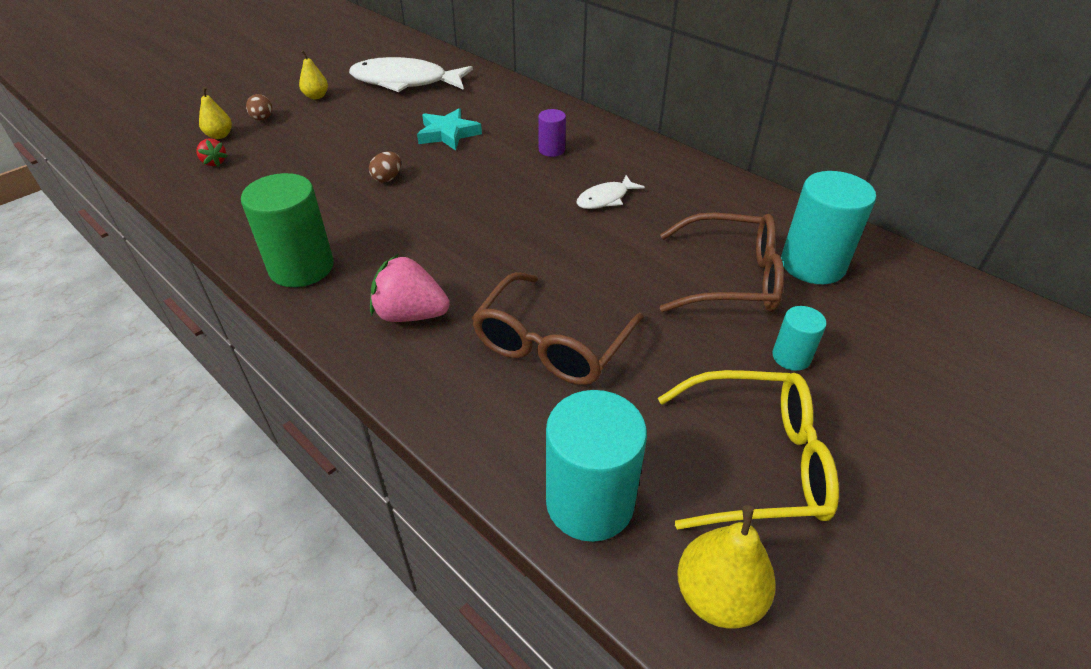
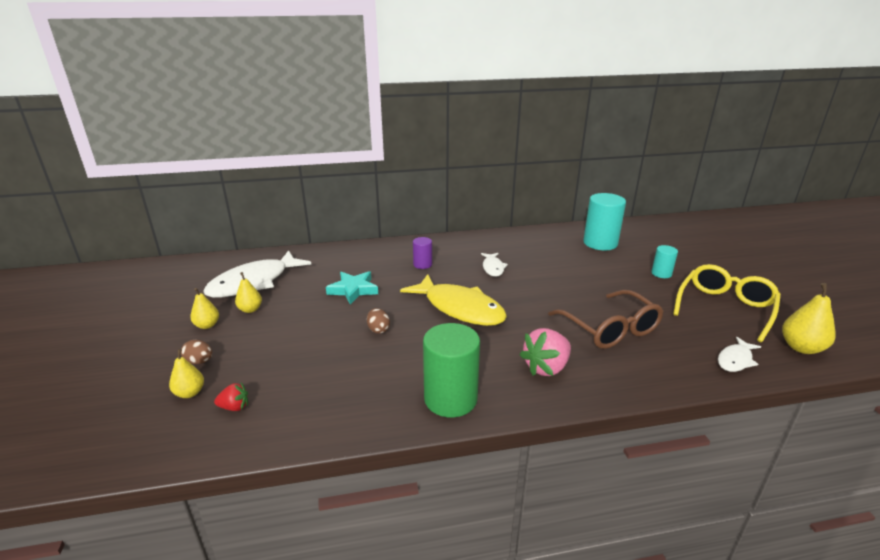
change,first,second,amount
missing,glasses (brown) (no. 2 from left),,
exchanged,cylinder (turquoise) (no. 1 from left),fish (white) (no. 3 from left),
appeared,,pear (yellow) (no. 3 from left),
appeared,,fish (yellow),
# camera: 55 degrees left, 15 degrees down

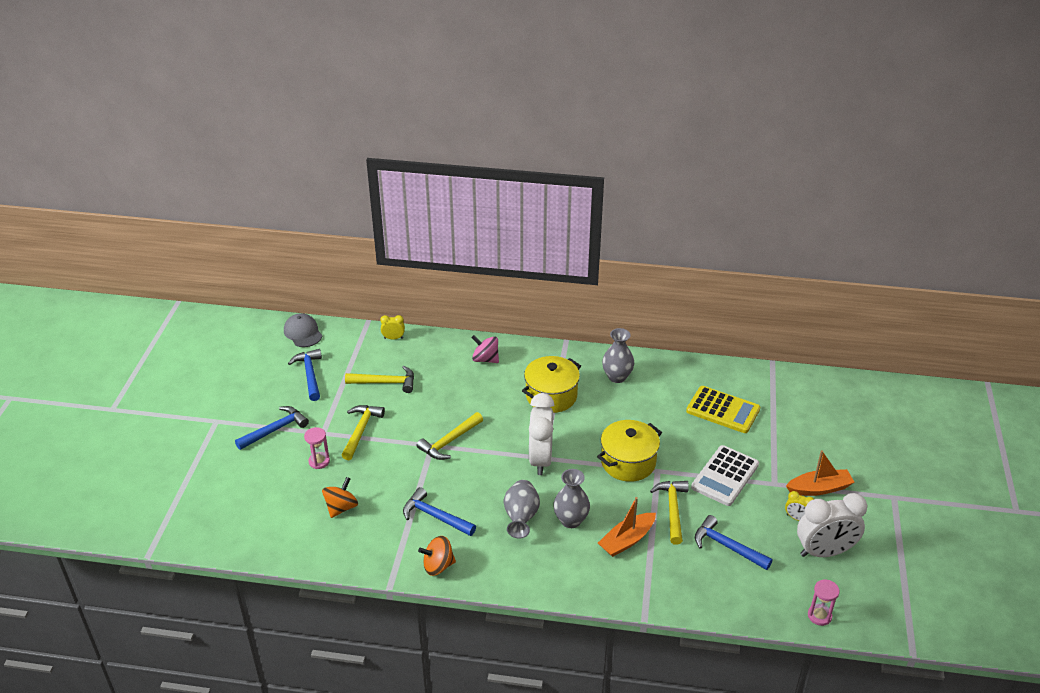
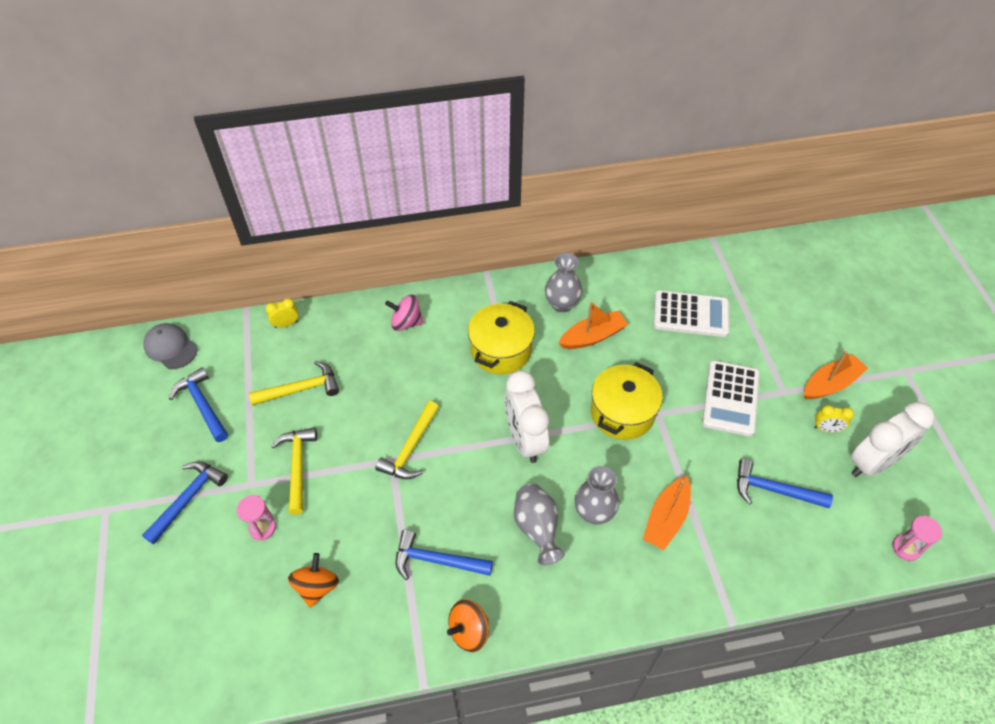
change,first,second,amount
colour,calculator (yellow),calculator (white) (no. 1 from left),
missing,hammer (yellow) (no. 4 from left),,
appeared,,boat (orange) (no. 1 from left),
# camera: 20 degrees left, 15 degrees up

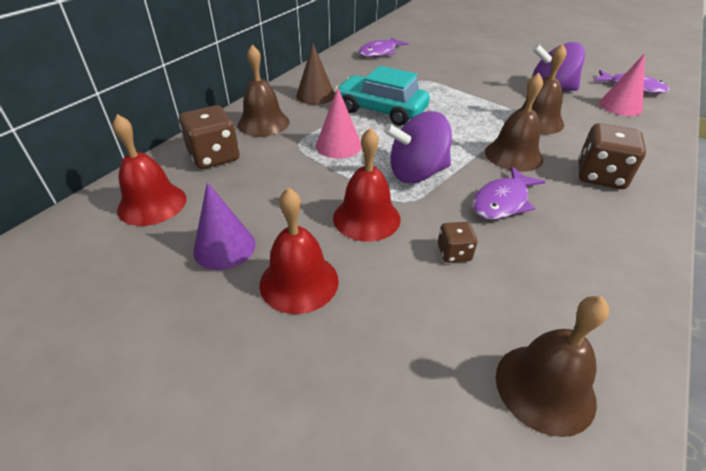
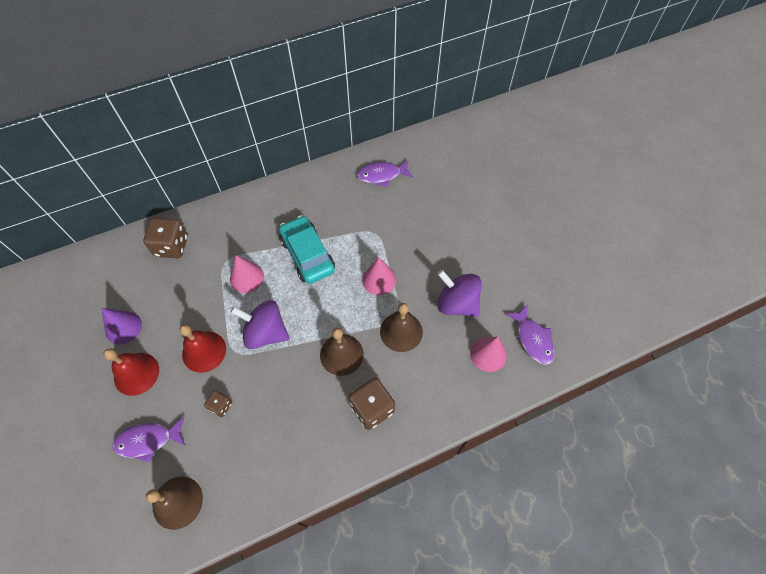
change,first,second,amount
missing,cone (brown),,
missing,bell (brown) (no. 1 from left),,
missing,bell (red) (no. 1 from left),,
relocated,fish (purple) (no. 2 from left in the first image),fish (purple) (no. 1 from left),
appeared,,cone (pink) (no. 2 from left),
# camera: 35 degrees right, 20 degrees up

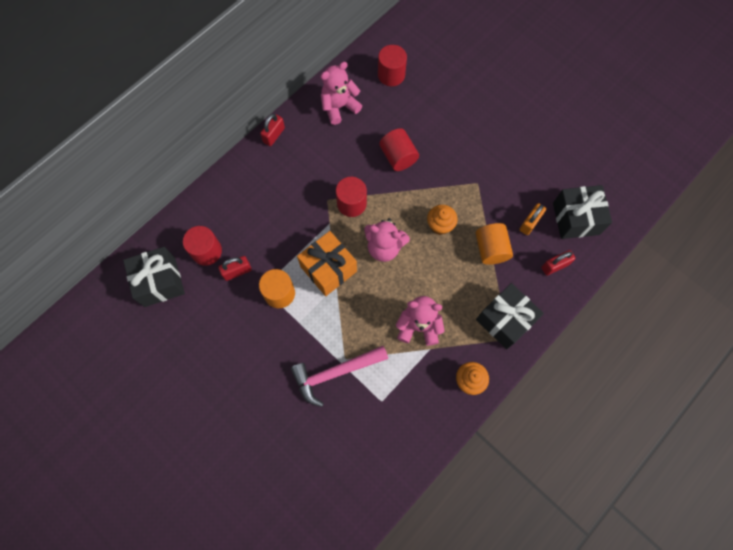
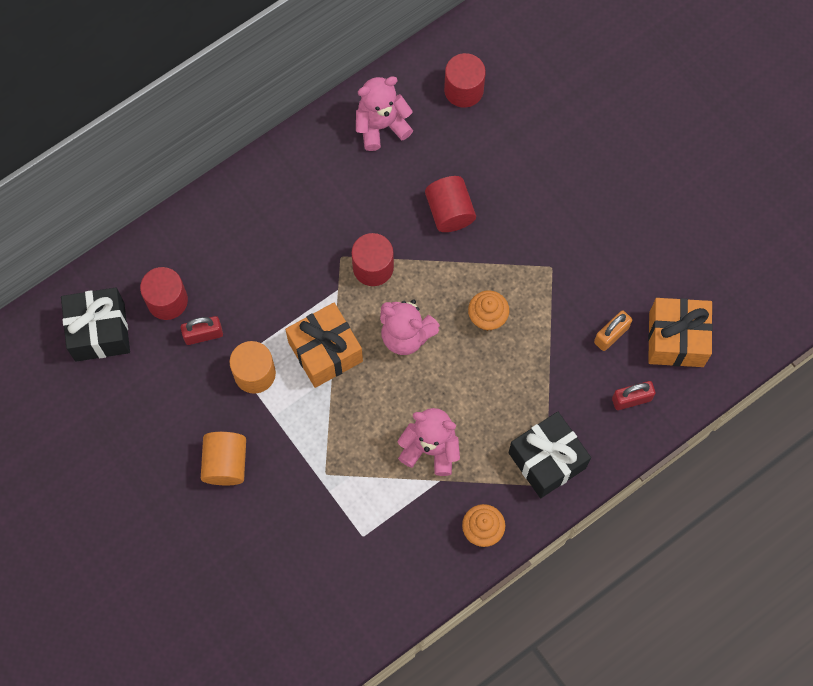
change,first,second,amount
missing,padlock (red) (no. 2 from left),,
colour,gift (black) (no. 3 from left),gift (orange) (no. 2 from left),
relocated,cylinder (orange) (no. 2 from left in the first image),cylinder (orange) (no. 1 from left),
missing,hammer (pink),,
# camera: 10 degrees right, 0 degrees up

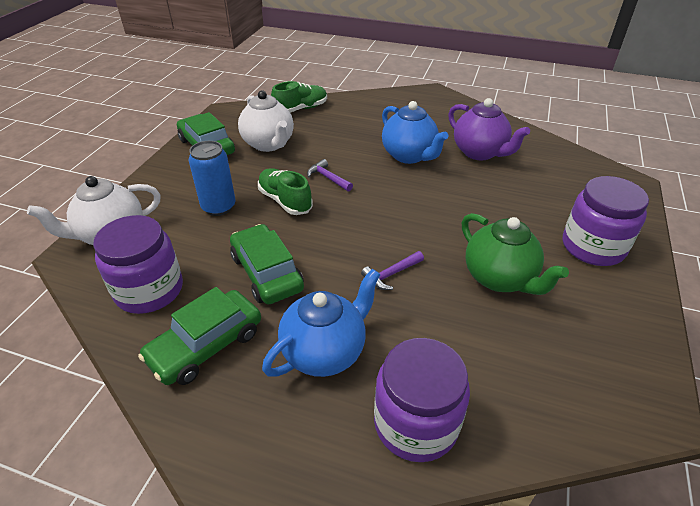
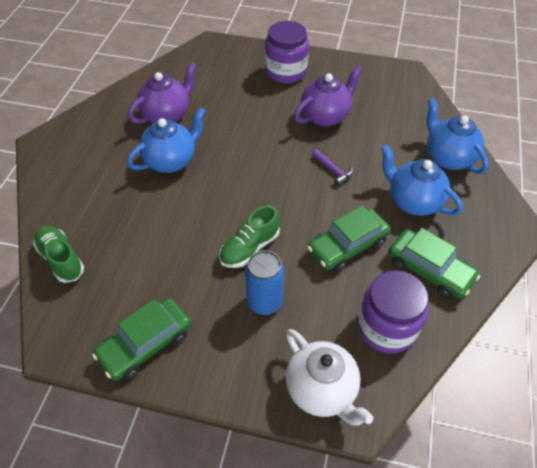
change,first,second,amount
missing,teapot (white) (no. 2 from left),,
missing,hammer (purple) (no. 1 from left),,
colour,teapot (green),teapot (purple) (no. 2 from left),
exchanged,jar (purple) (no. 2 from left),teapot (blue) (no. 3 from left),
# camera: 95 degrees left, 10 degrees up

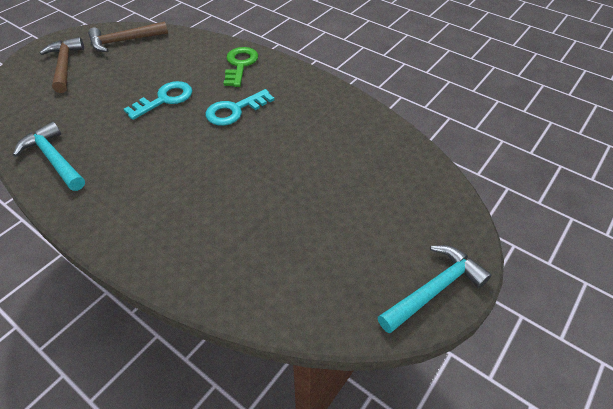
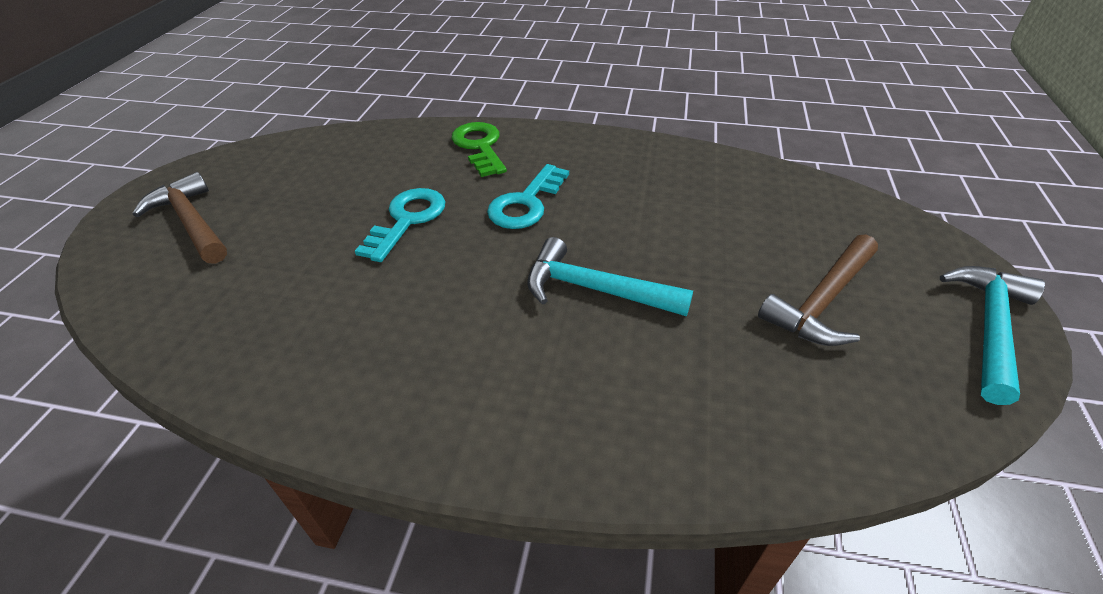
change,first,second,amount
relocated,hammer (brown) (no. 2 from left),,
relocated,hammer (turquoise) (no. 1 from left),,
# camera: 25 degrees left, 5 degrees down

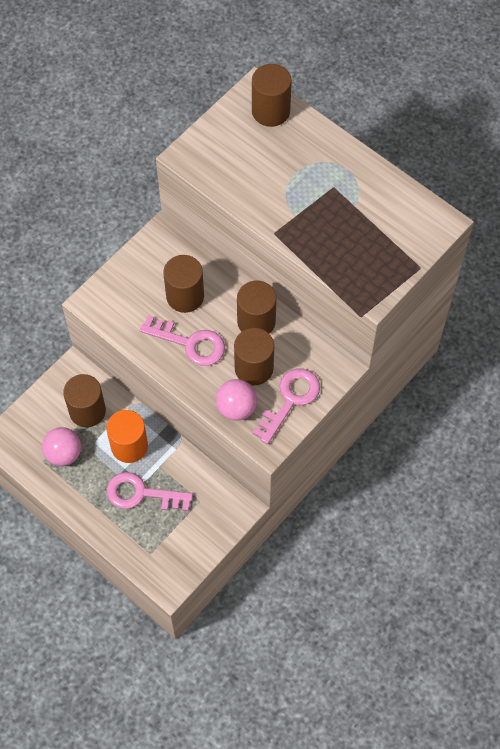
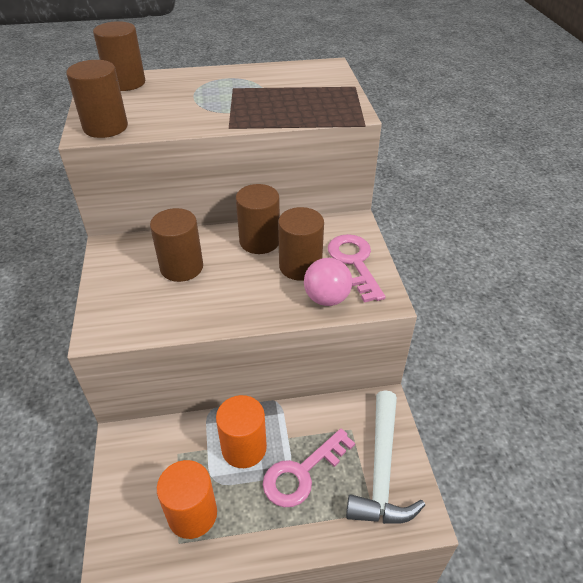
change,first,second,amount
missing,key (pink) (no. 2 from left),,
relocated,cylinder (brown) (no. 1 from left),,
exchanged,ball (pink) (no. 1 from left),cylinder (orange) (no. 1 from left),
appeared,,hammer (white),
# camera: 50 degrees left, 20 degrees down

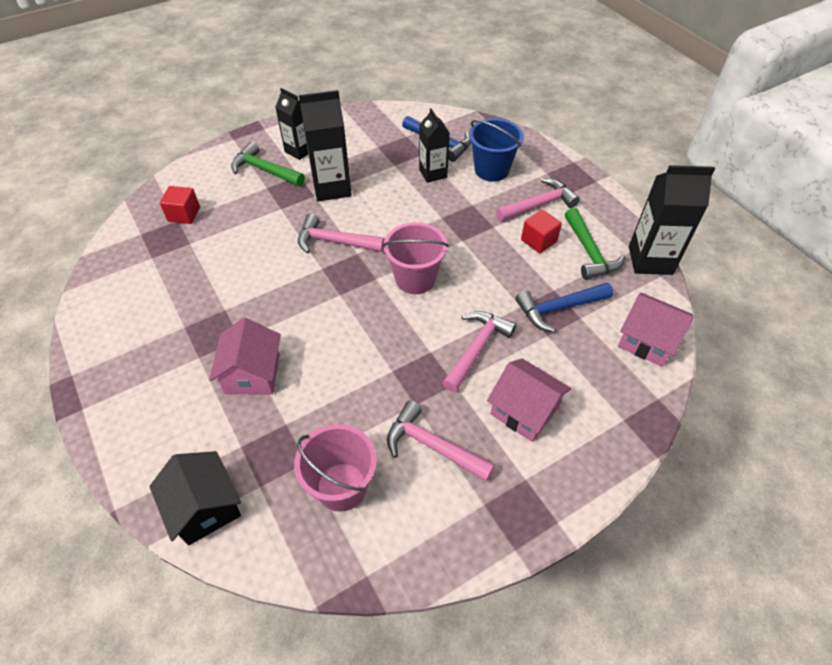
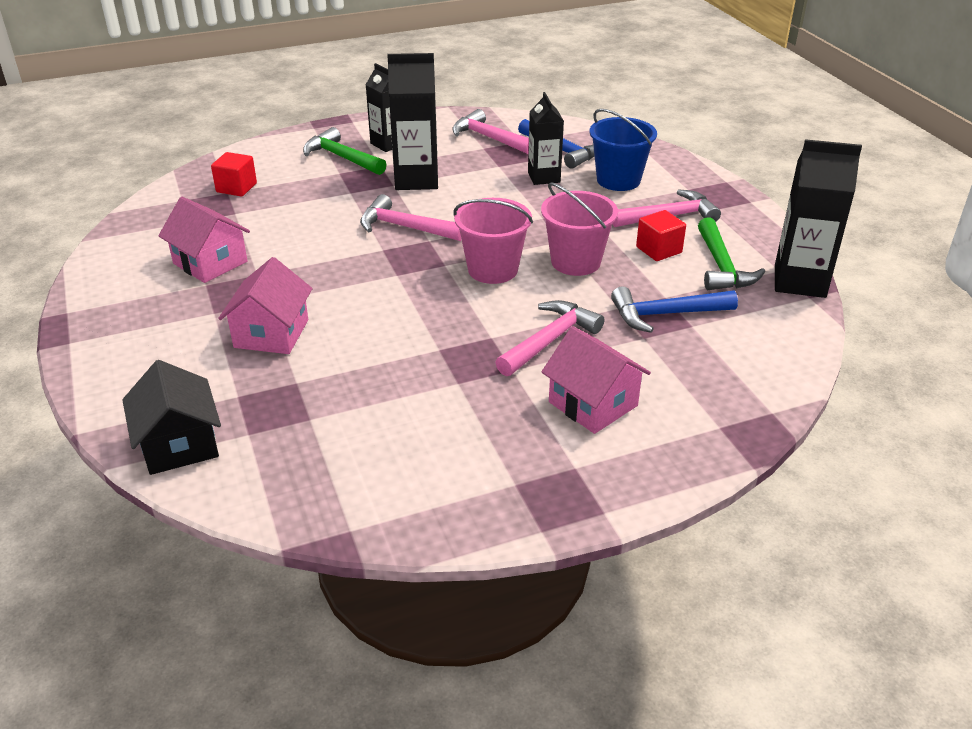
change,first,second,amount
relocated,house (pink) (no. 3 from left in the first image),house (pink) (no. 1 from left),
relocated,hammer (pink) (no. 2 from left),,
relocated,bucket (pink) (no. 1 from left in the first image),bucket (pink) (no. 2 from left),
# camera: 10 degrees right, 15 degrees down

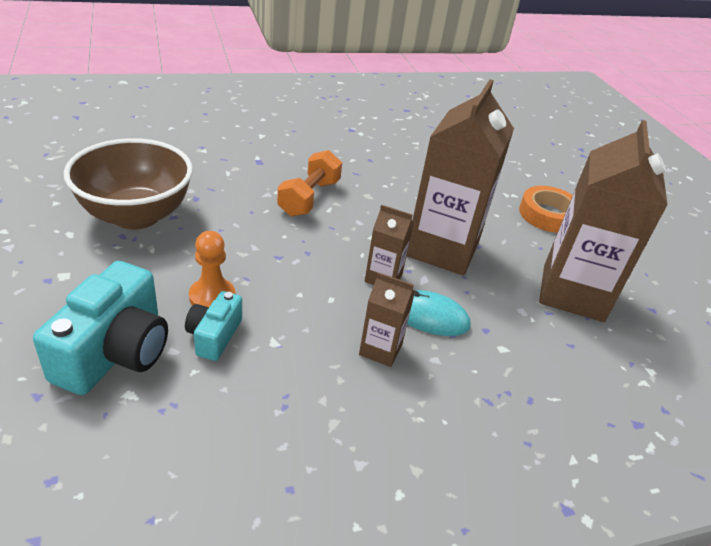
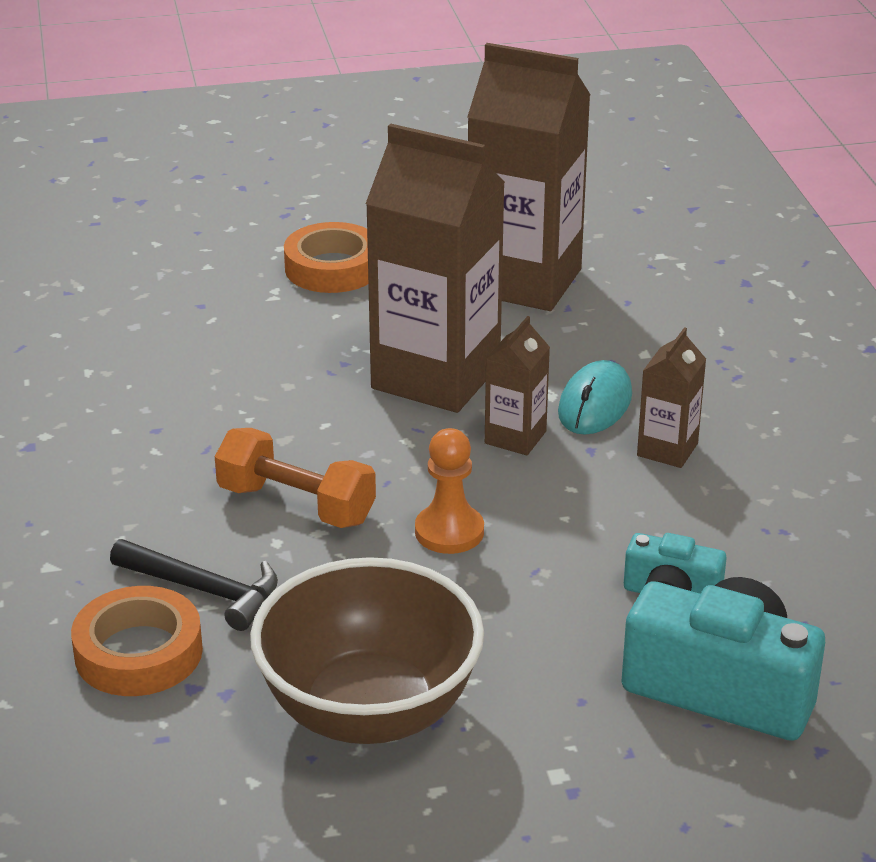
change,first,second,amount
relocated,pawn (orange),,
appeared,,hammer (black),
appeared,,tape (orange) (no. 1 from left),
# camera: 80 degrees left, 5 degrees down

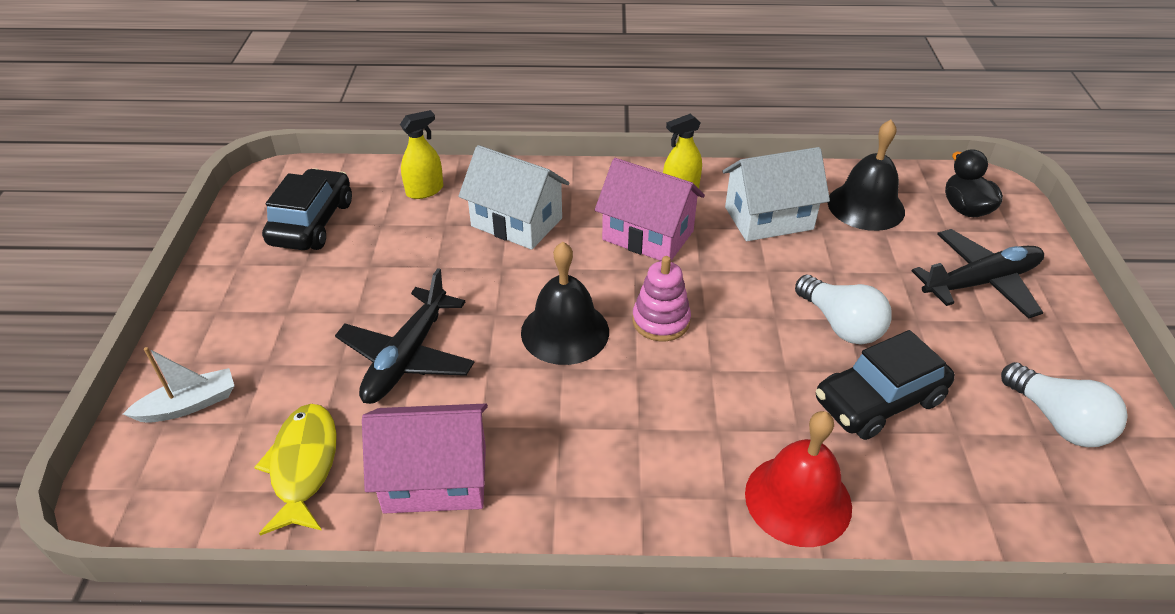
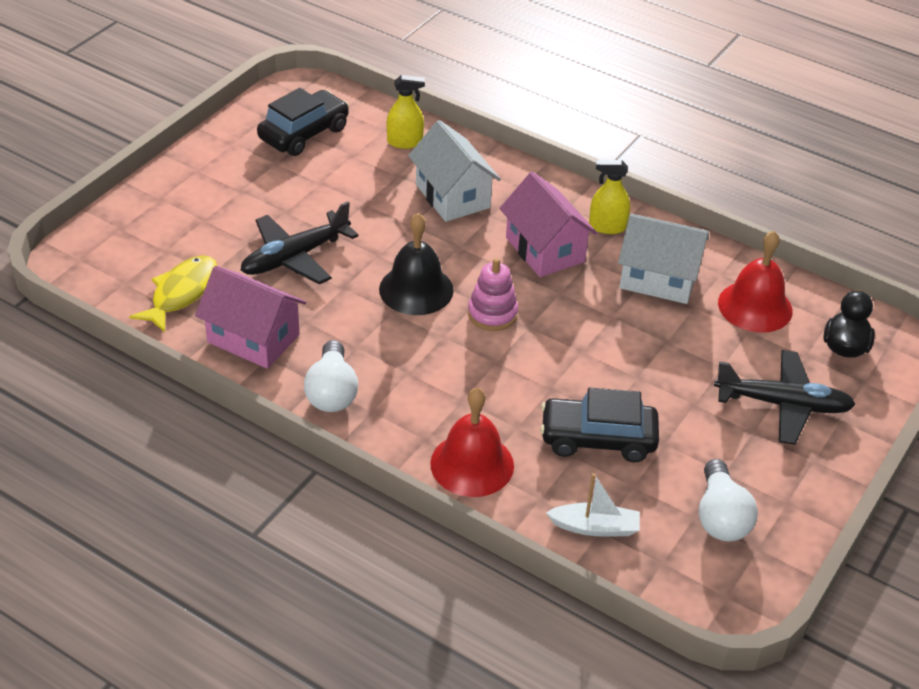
change,first,second,amount
colour,bell (black) (no. 2 from left),bell (red) (no. 2 from left),
relocated,light bulb (white) (no. 1 from left),,
relocated,boat (white),,
# camera: 30 degrees right, 0 degrees up

